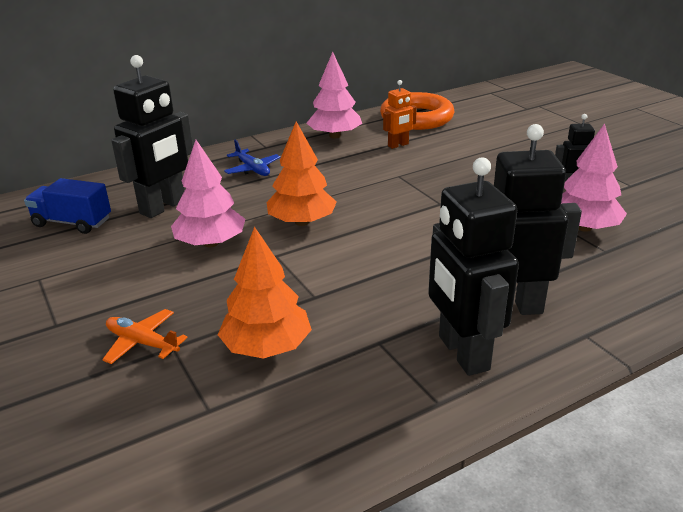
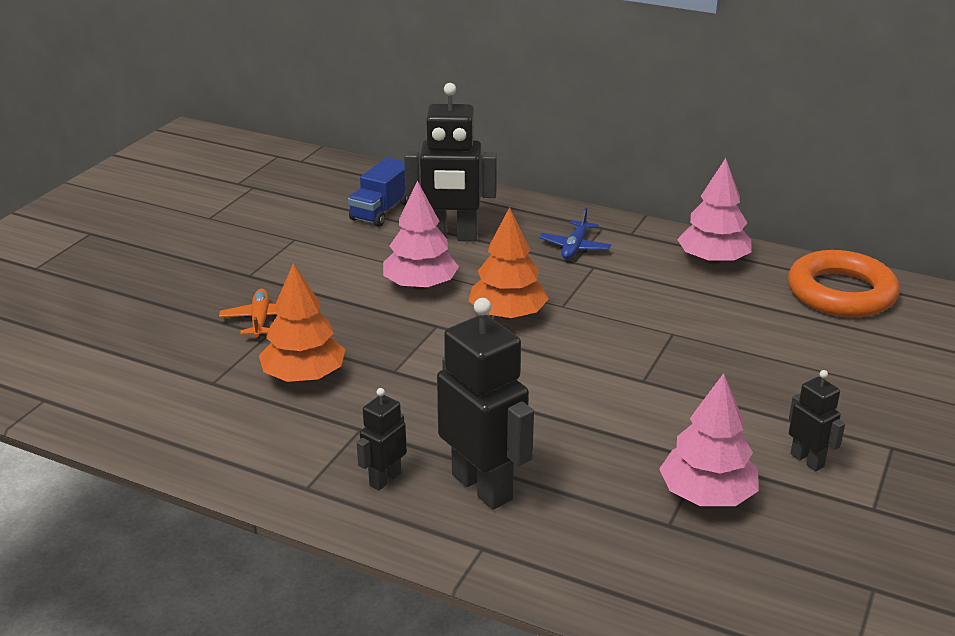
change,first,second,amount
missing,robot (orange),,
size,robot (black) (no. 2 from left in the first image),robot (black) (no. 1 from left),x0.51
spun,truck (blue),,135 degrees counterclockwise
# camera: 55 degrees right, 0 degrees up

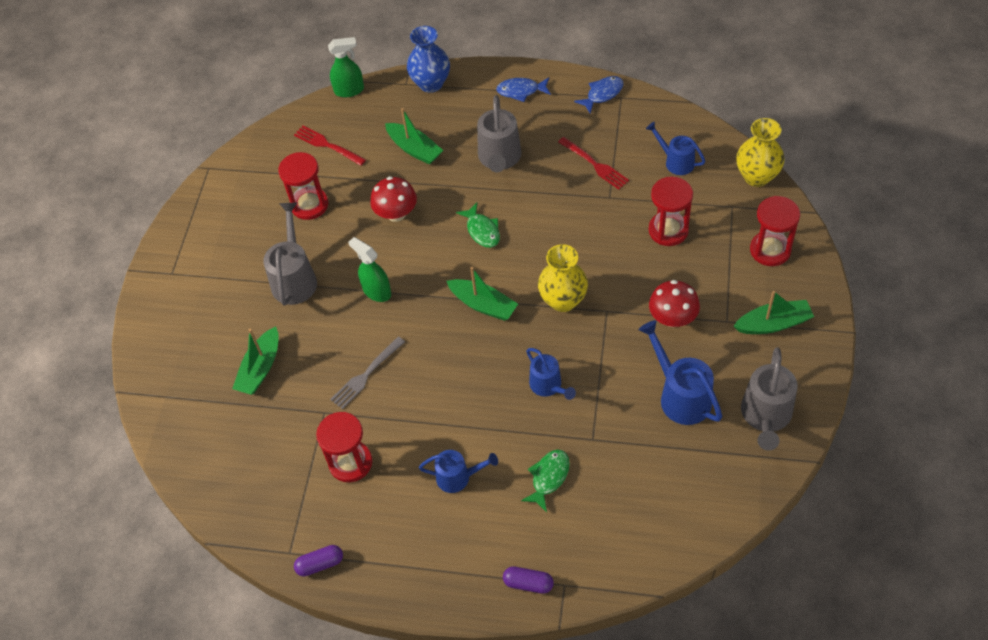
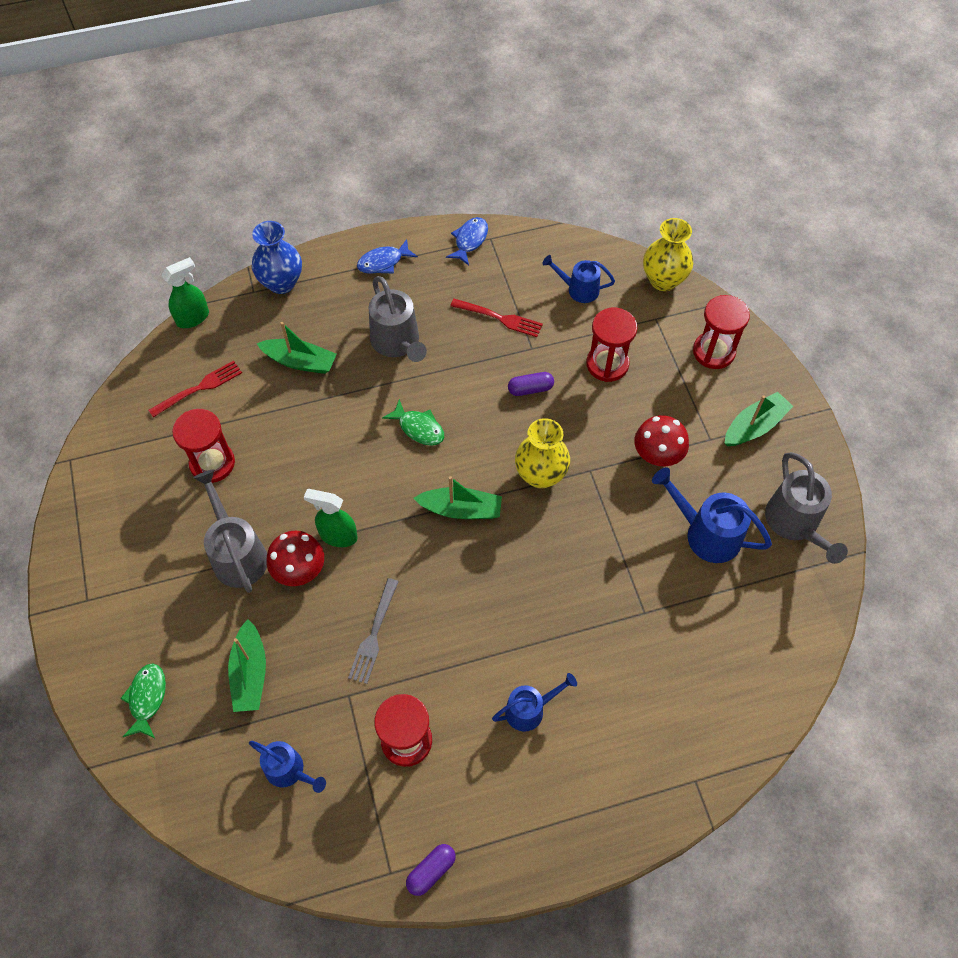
change,first,second,amount
spun,fork (red) (no. 1 from left),,135 degrees clockwise
relocated,mushroom (red) (no. 1 from left),,
relocated,watering can (blue) (no. 2 from left in the first image),watering can (blue) (no. 1 from left),
relocated,fish (green) (no. 2 from left in the first image),fish (green) (no. 1 from left),
relocated,capsule (purple) (no. 2 from left),,
# camera: 30 degrees left, 5 degrees up

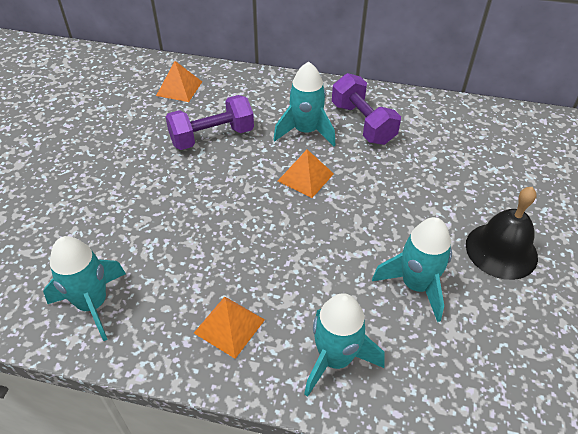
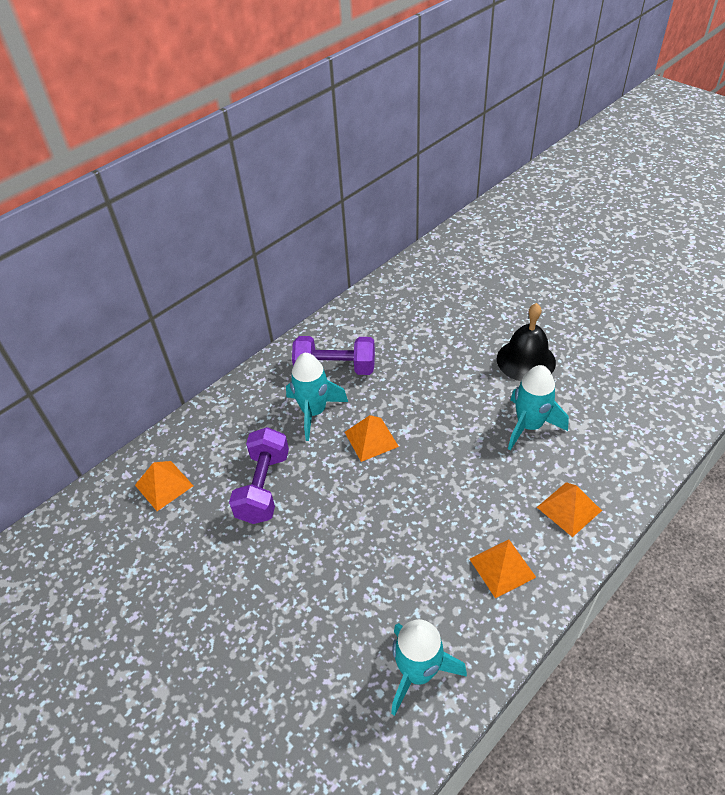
change,first,second,amount
exchanged,rocket (turquoise) (no. 3 from left),pyramid (orange) (no. 4 from left),
# camera: 55 degrees left, 0 degrees up

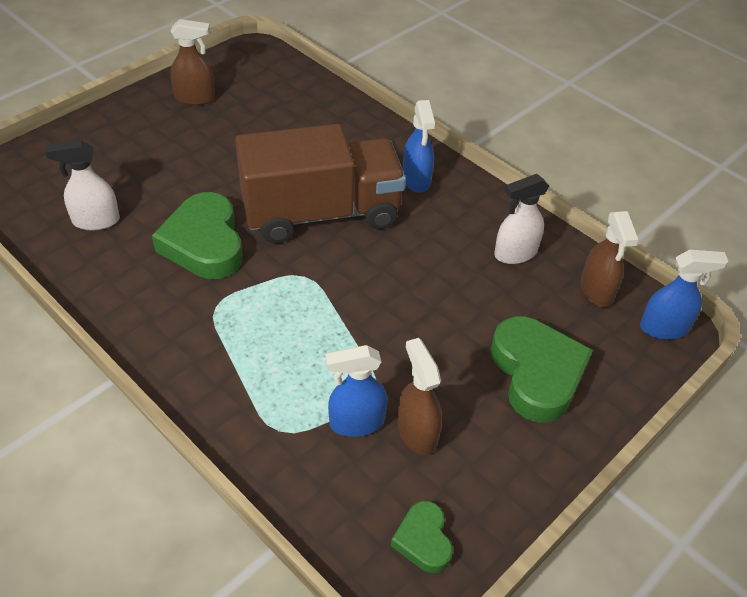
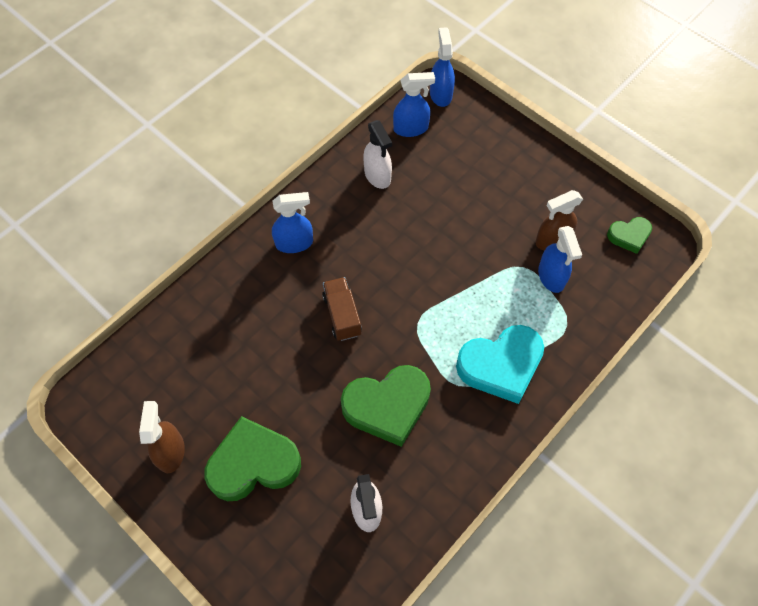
change,first,second,amount
size,truck (brown),,x0.44
colour,spray bottle (brown) (no. 3 from left),spray bottle (blue) (no. 2 from left),
relocated,heart (green) (no. 3 from left in the first image),heart (green) (no. 1 from left),
appeared,,heart (turquoise),
# camera: 90 degrees left, 15 degrees up

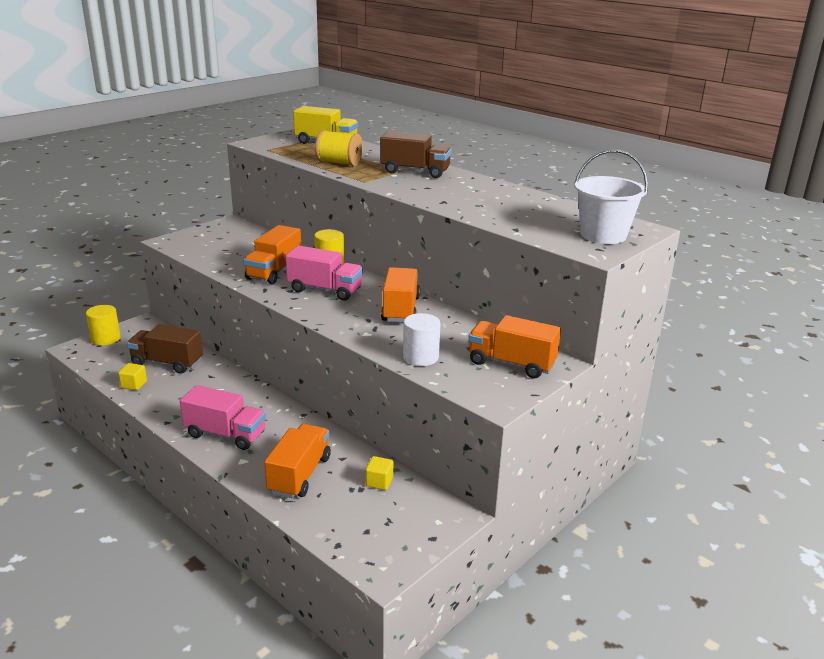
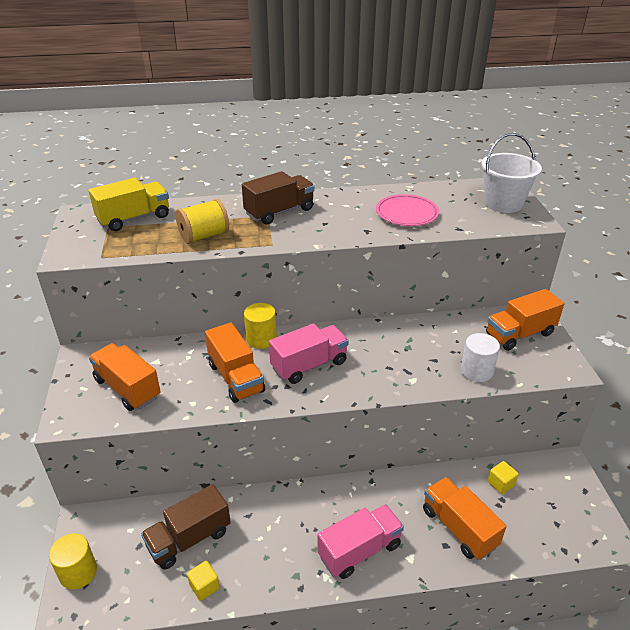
change,first,second,amount
relocated,truck (orange) (no. 3 from left in the first image),truck (orange) (no. 1 from left),
appeared,,plate (pink),
# camera: 50 degrees left, 10 degrees up

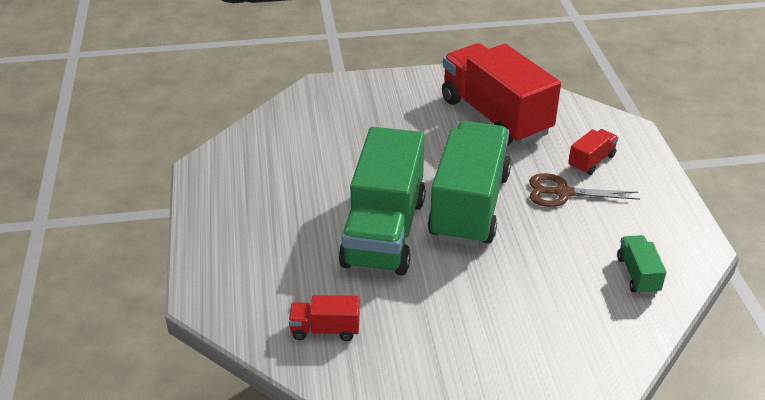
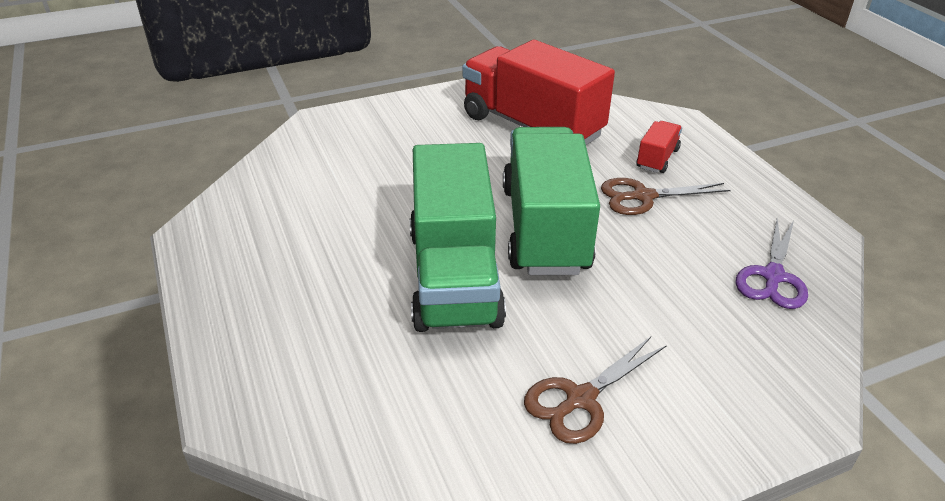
change,first,second,amount
exchanged,truck (green) (no. 3 from left),scissors (purple),
missing,truck (red) (no. 1 from left),,
appeared,,scissors (brown) (no. 1 from left),
# camera: 15 degrees left, 0 degrees up

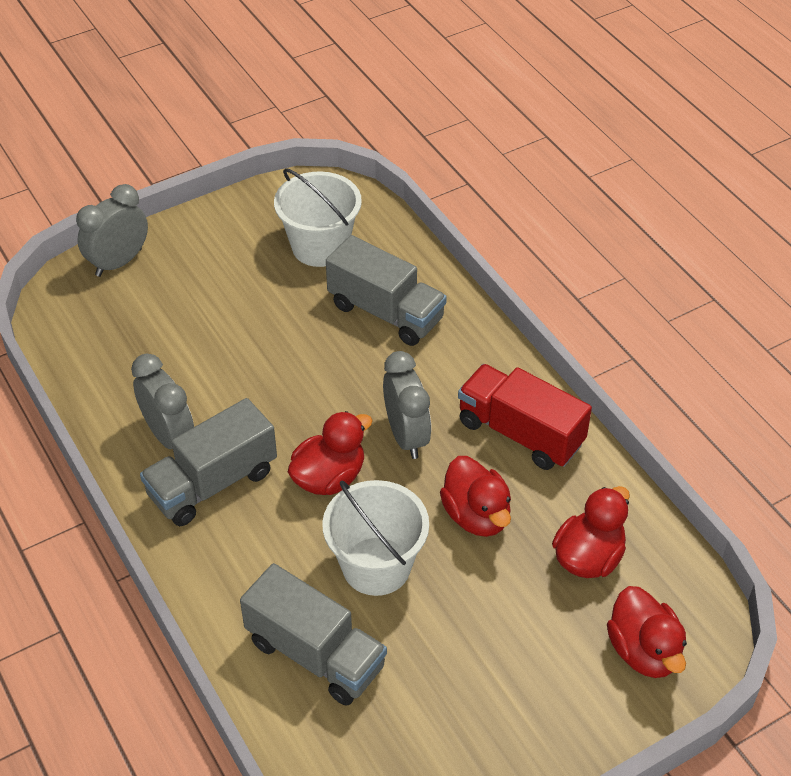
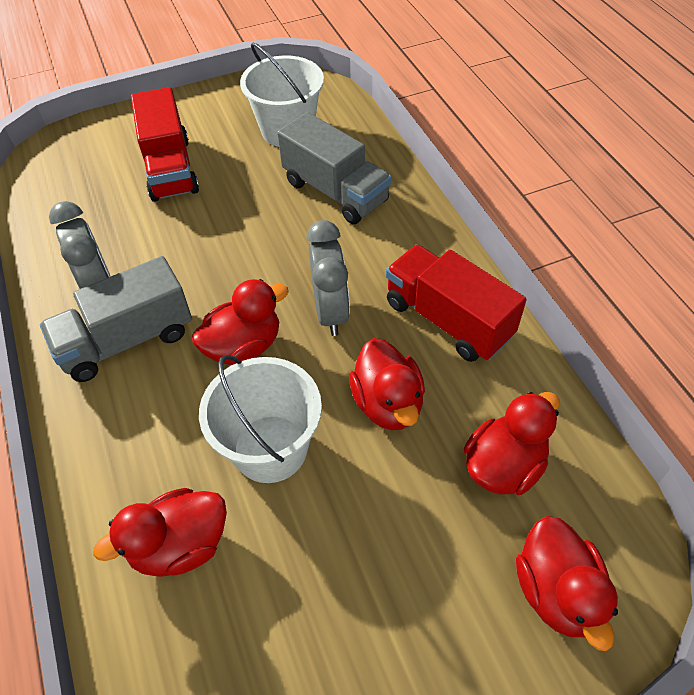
change,first,second,amount
missing,clock (grey) (no. 1 from left),,
exchanged,truck (grey) (no. 2 from left),duck (red) (no. 1 from left),
appeared,,truck (red) (no. 1 from left),
# camera: 10 degrees right, 5 degrees up

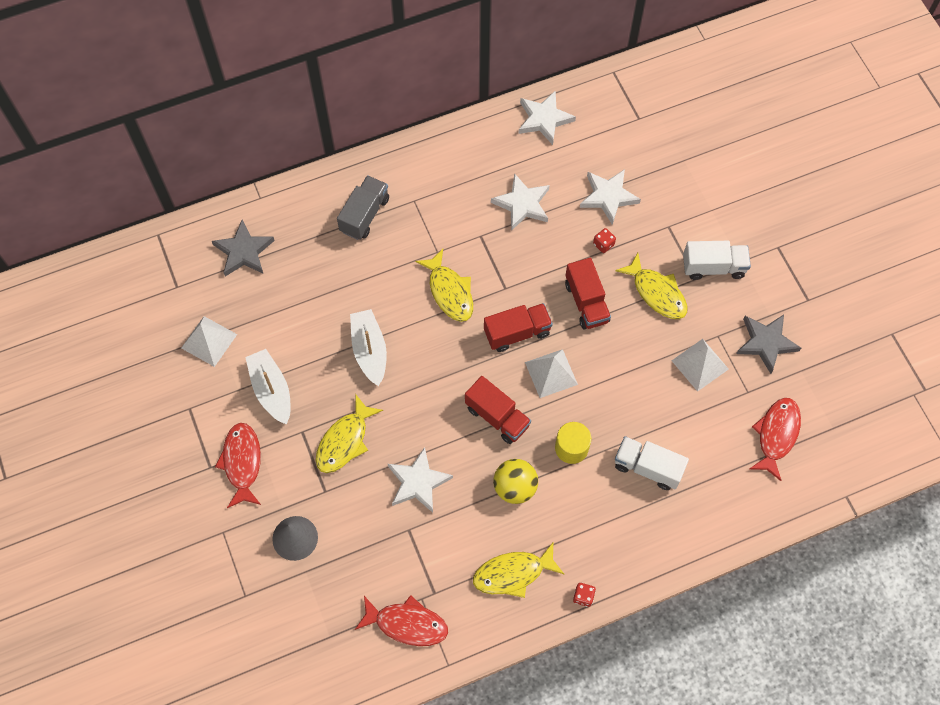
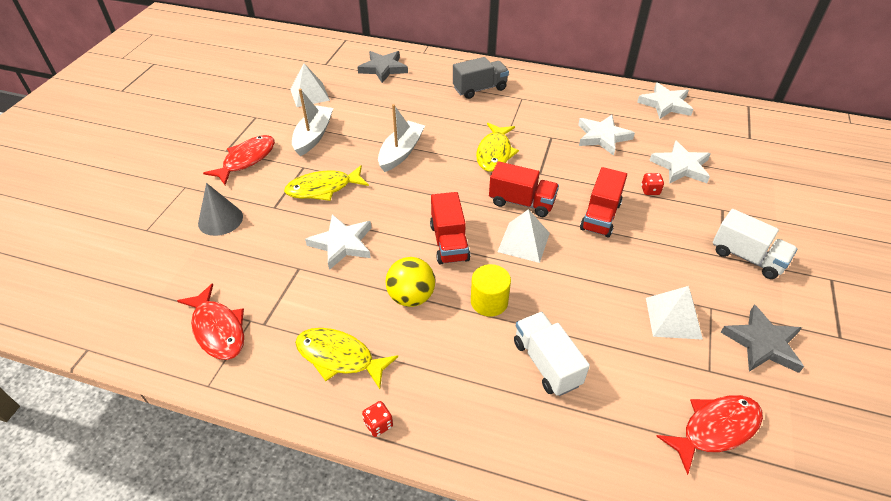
change,first,second,amount
missing,fish (yellow) (no. 4 from left),,
# camera: 40 degrees right, 20 degrees down

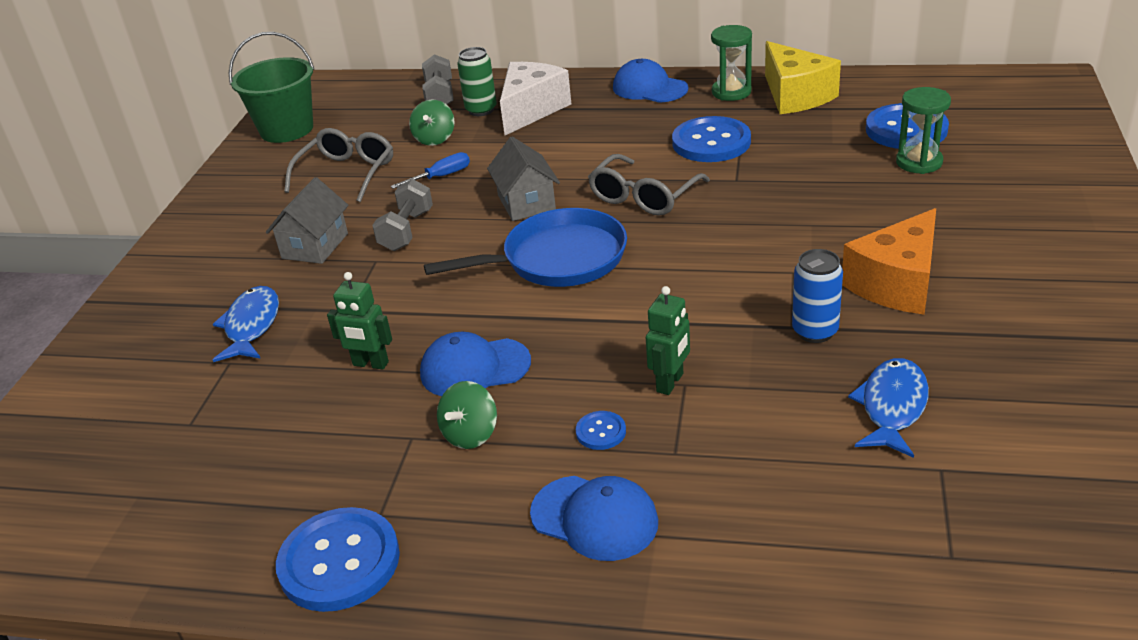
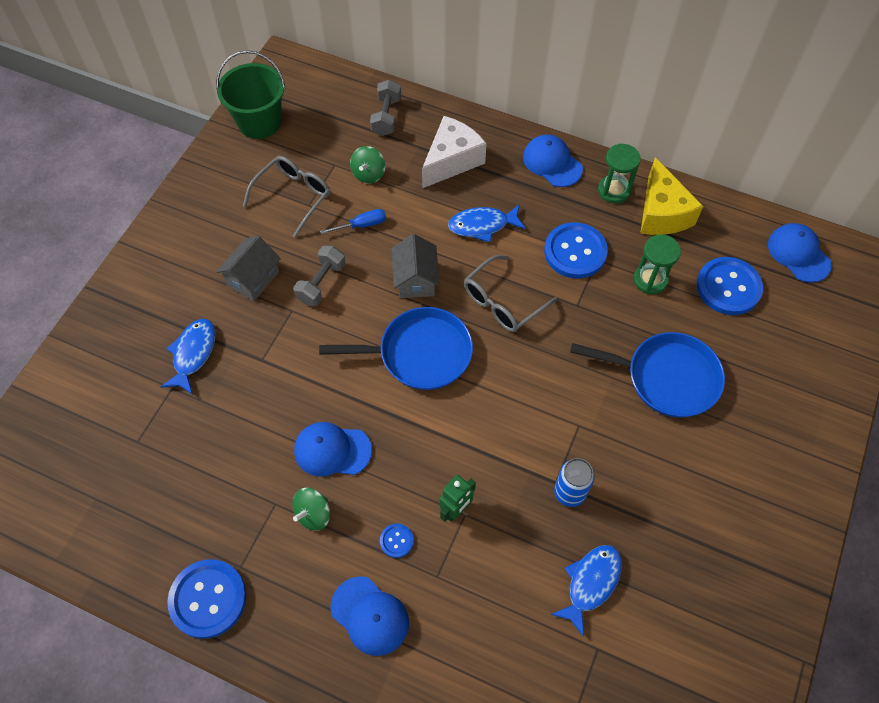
change,first,second,amount
missing,can (green),,
relocated,hourglass (green) (no. 2 from left),,
missing,cheese (orange),,
missing,robot (green) (no. 1 from left),,
appeared,,fish (blue) (no. 2 from left),
appeared,,cap (blue) (no. 4 from left),
appeared,,pan (blue) (no. 2 from left),
# camera: 10 degrees right, 25 degrees up

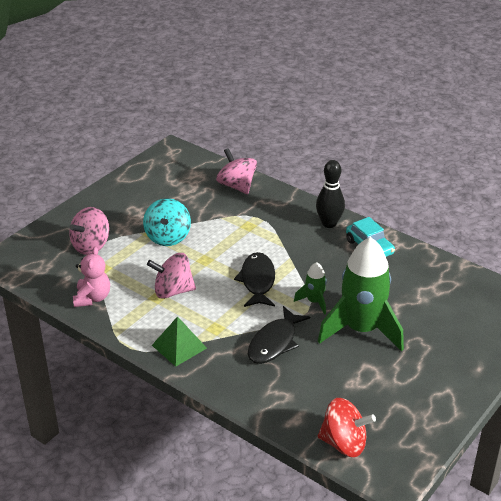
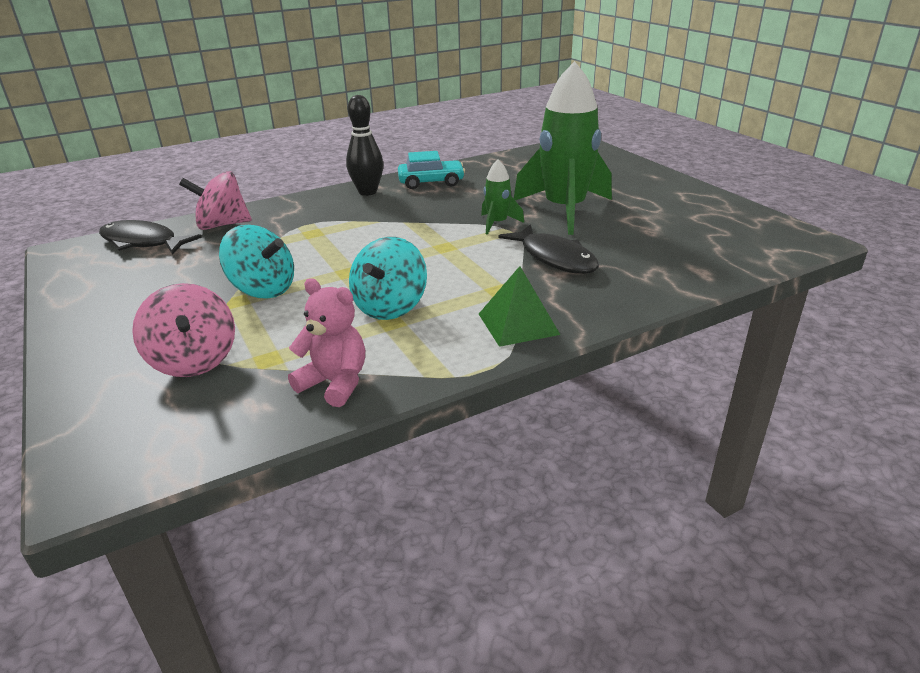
change,first,second,amount
relocated,fish (black) (no. 1 from left),,
colour,spinning top (pink) (no. 2 from left),spinning top (turquoise) (no. 2 from left),
missing,spinning top (red),,
# camera: 65 degrees left, 5 degrees down

